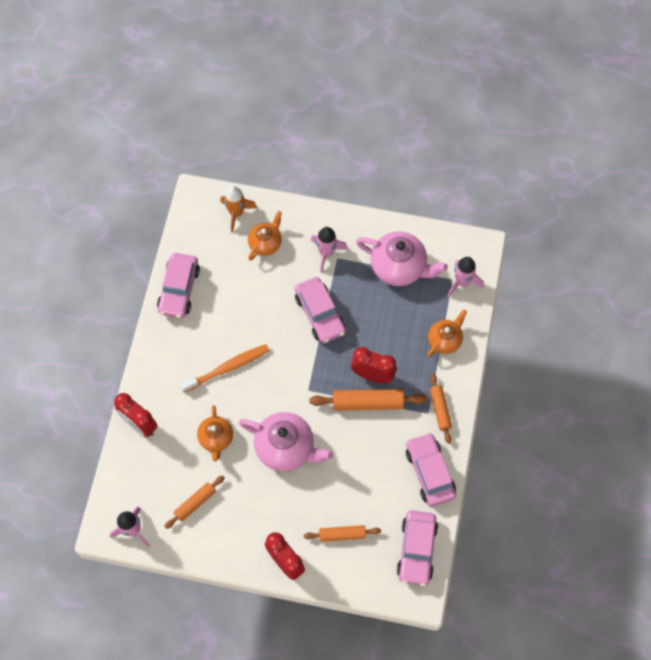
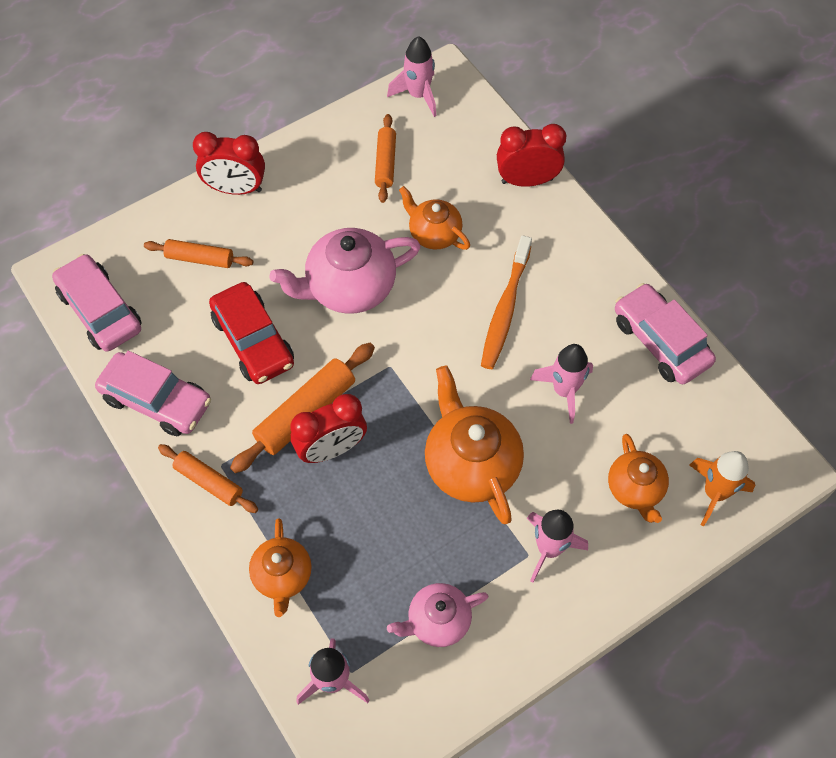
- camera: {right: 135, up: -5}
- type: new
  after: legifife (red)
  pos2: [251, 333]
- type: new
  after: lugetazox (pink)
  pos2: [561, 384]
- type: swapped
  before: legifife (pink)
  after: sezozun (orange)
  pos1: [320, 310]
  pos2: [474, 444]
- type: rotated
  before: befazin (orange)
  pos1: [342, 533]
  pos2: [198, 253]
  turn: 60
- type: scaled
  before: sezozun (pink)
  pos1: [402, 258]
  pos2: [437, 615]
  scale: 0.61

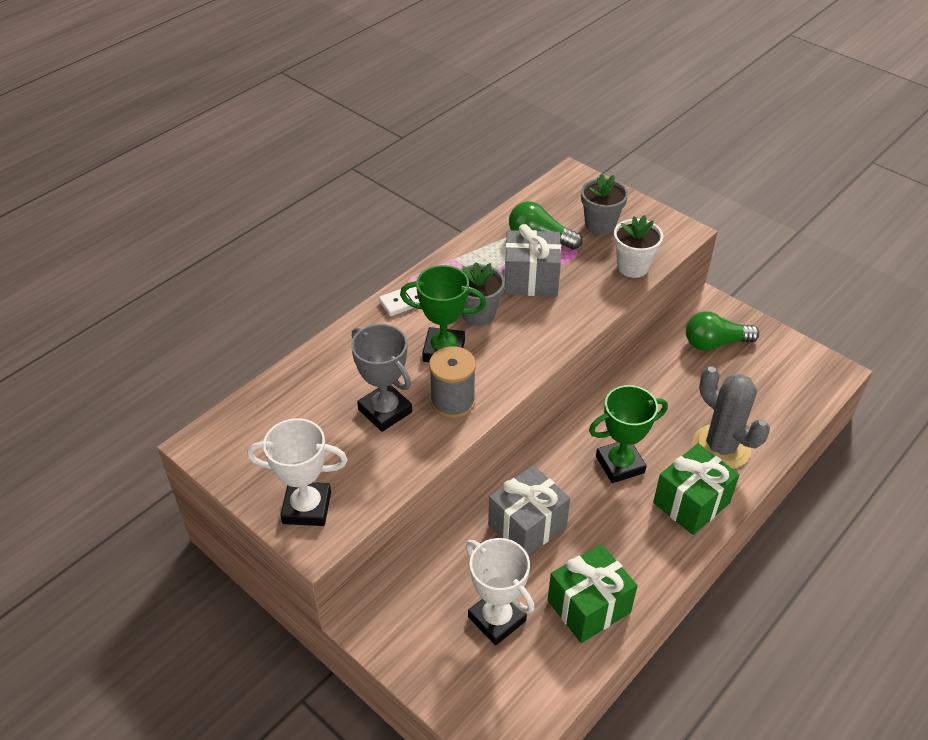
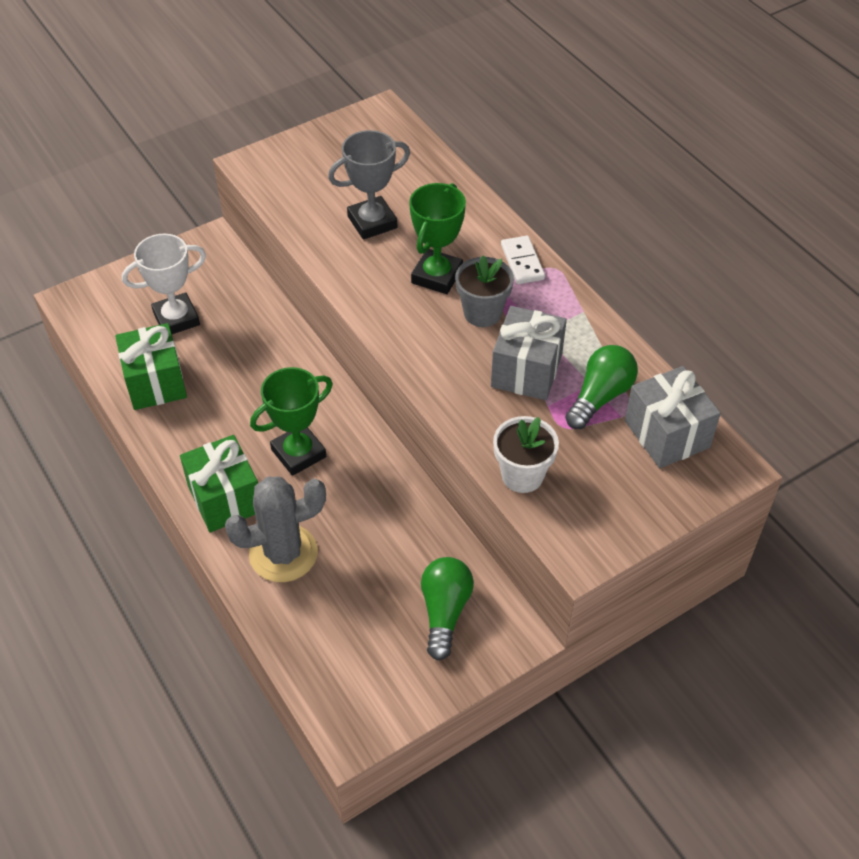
- camera: {right: 105, up: 5}
- type: gone
  before: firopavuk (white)
  pos1: [297, 472]
- type: gone
  before: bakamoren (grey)
  pos1: [452, 382]
- type: gone
  before: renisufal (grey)
  pos1: [604, 204]
- type: shifted
  before: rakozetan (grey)
  pos1: [529, 510]
  pos2: [673, 417]
- type: rotated
  before: firopavuk (green)
  pos1: [628, 434]
  pos2: [291, 421]
  turn: 60

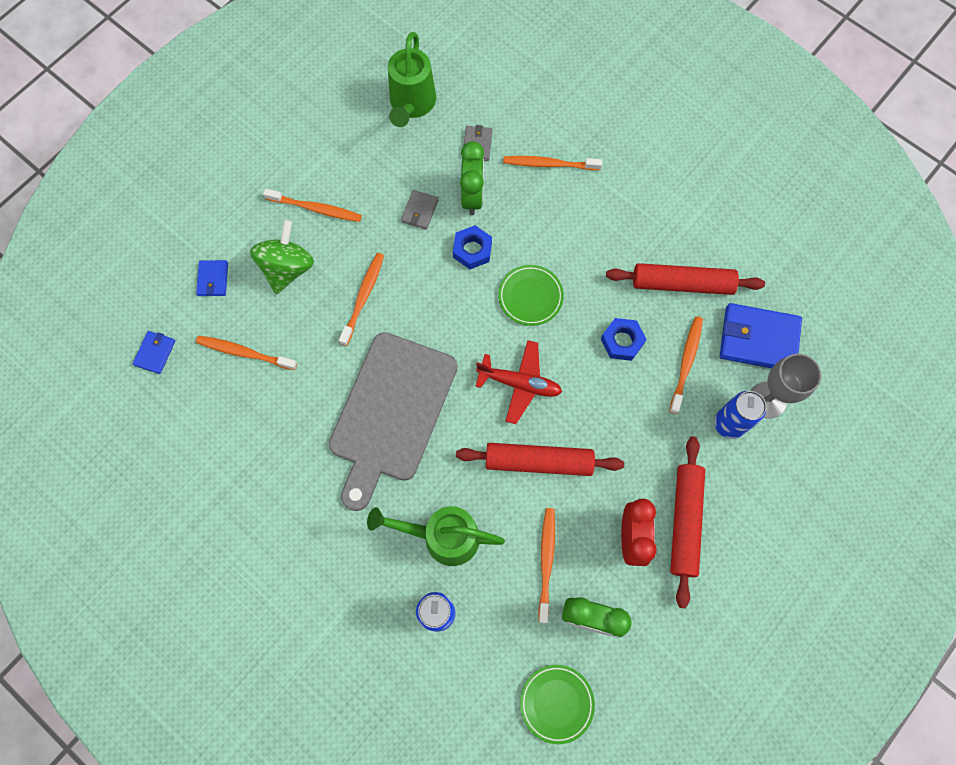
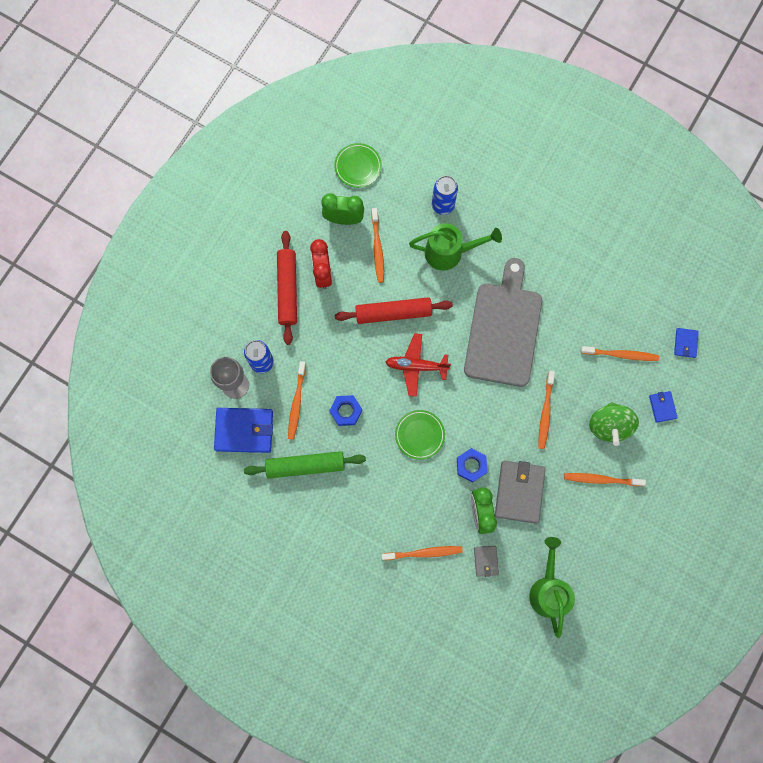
- camera: {right: 170, up: 5}
- type: repainted
  before: befazin (red)
  after: befazin (green)
  pos1: [685, 279]
  pos2: [305, 465]
- type: scaled
  before: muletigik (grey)
  pos1: [419, 210]
  pos2: [520, 492]
  scale: 1.98

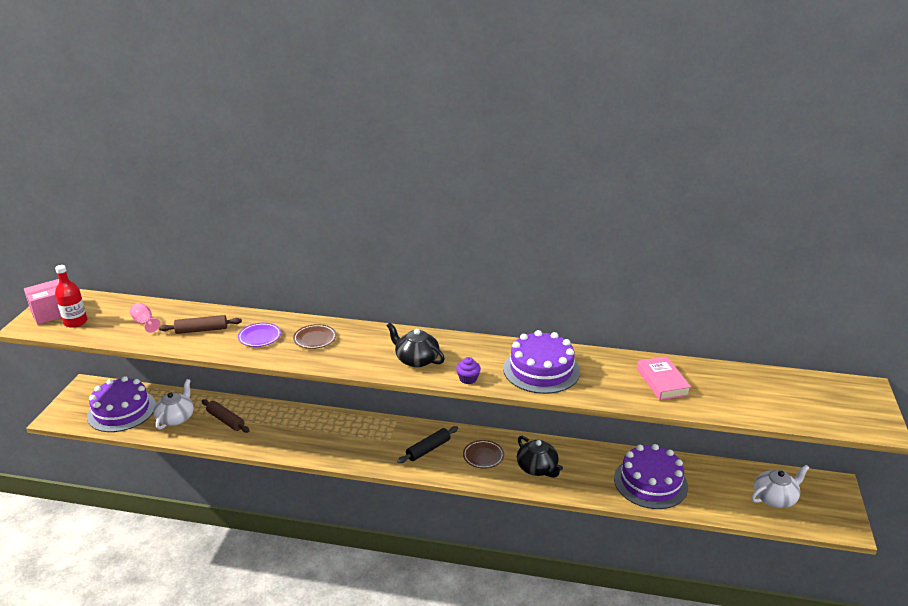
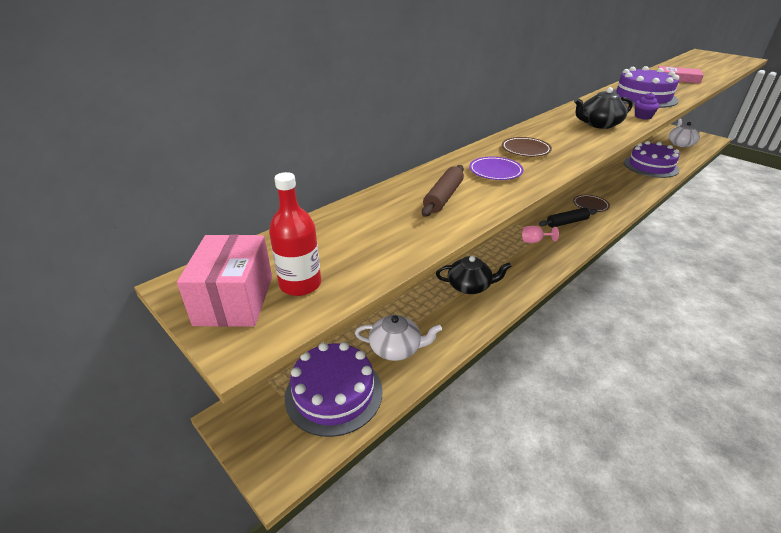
- camera: {right: -55, up: 5}
- type: gone
  before: befazin (brown)
  pos1: [226, 416]
- type: shifted
  before: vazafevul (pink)
  pos1: [145, 318]
  pos2: [540, 234]
- type: shifted
  before: sezozun (black)
  pos1: [540, 457]
  pos2: [474, 275]
- type: rotated
  before: sezozun (white)
  pos1: [173, 404]
  pos2: [398, 338]
  turn: 135
- type: rotated
  before: befazin (black)
  pos1: [427, 445]
  pos2: [568, 218]
  turn: 75

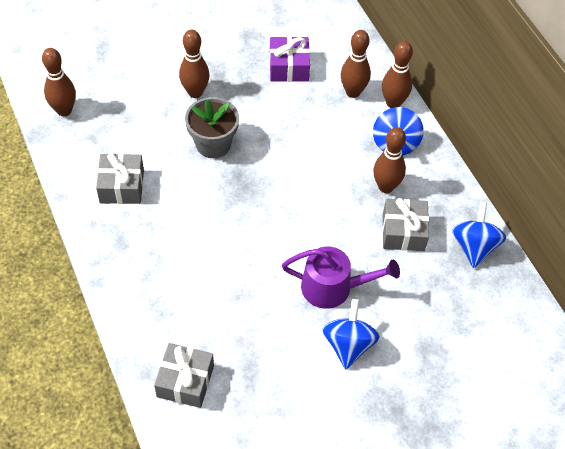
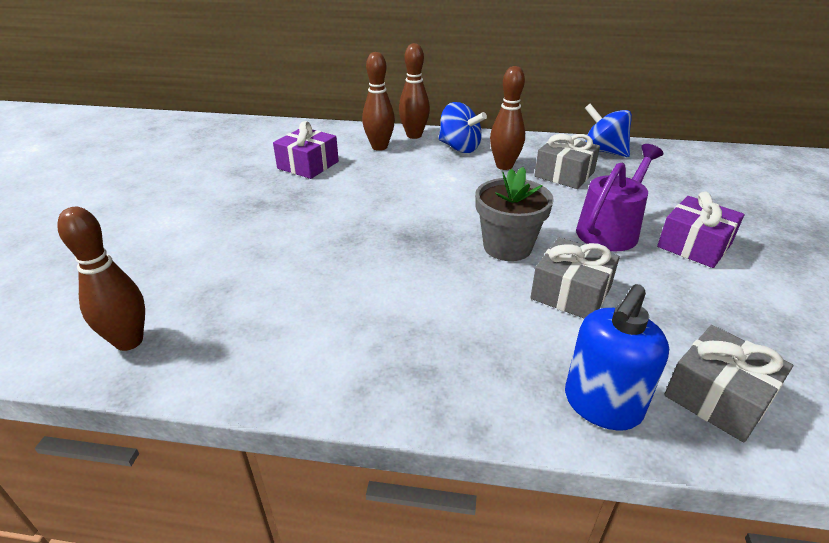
- camera: {right: -55, up: -20}
- type: gone
  before: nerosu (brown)
  pos1: [194, 64]
- type: new
  after: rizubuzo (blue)
  pos2: [617, 357]
- type: shifted
  before: rakozetan (grey)
  pos1: [120, 178]
  pos2: [575, 278]
- type: shifted
  before: renisufal (grey)
  pos1: [212, 127]
  pos2: [514, 214]
- type: swapped
  before: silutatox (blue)
  after: rakozetan (purple)
  pos1: [351, 334]
  pos2: [700, 230]

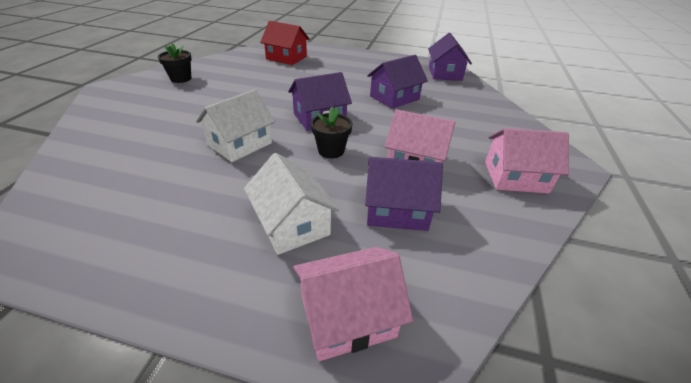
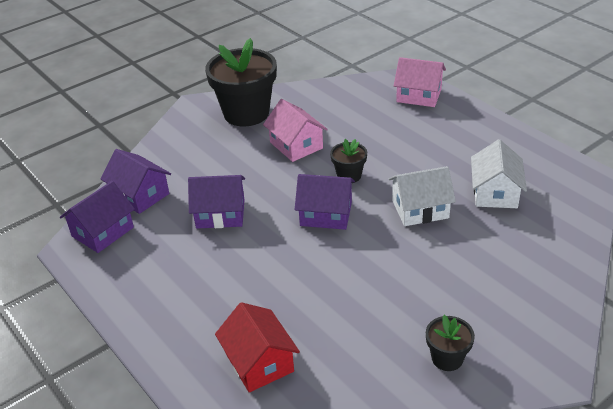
- camera: {right: -140, up: 0}
- type: shifted
  before: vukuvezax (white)
  pos1: [292, 204]
  pos2: [499, 173]
- type: shifted
  before: vukuvezax (purple)
  pos1: [404, 194]
  pos2: [136, 181]
- type: swapped
  before: vukuvezax (pink)
  after: renisufal (black)
  pos1: [527, 160]
  pos2: [241, 82]

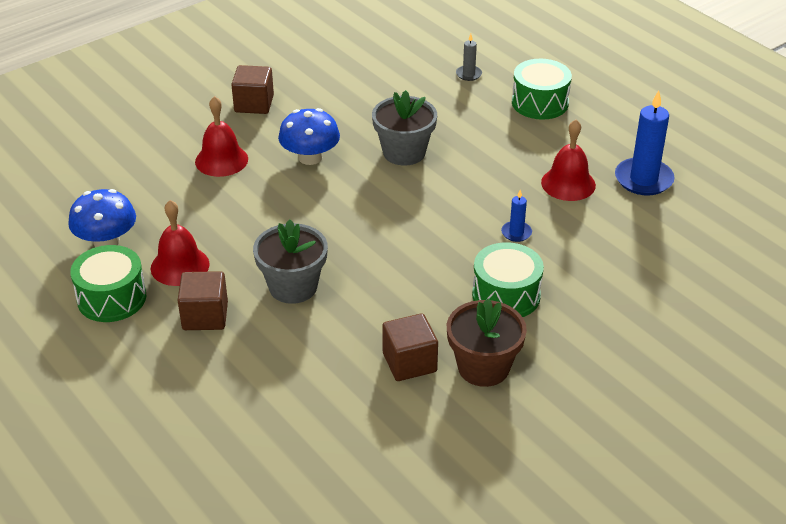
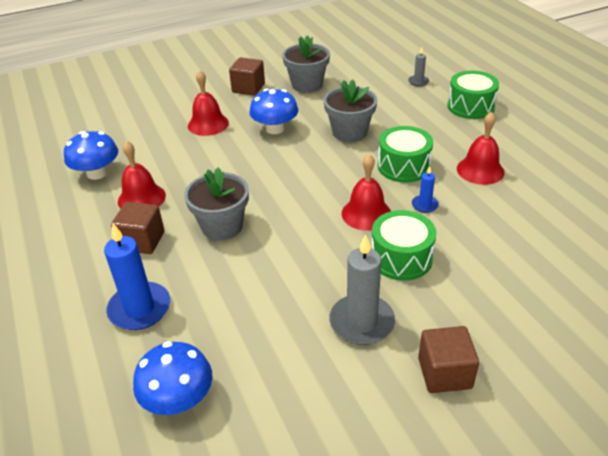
- camera: {right: 15, up: 0}
- type: new
  after: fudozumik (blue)
  pos2: [172, 378]
- type: new
  after: renisufal (grey)
  pos2: [306, 64]
- type: new
  after: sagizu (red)
  pos2: [366, 192]
- type: shifted
  before: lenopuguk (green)
  pos1: [108, 283]
  pos2: [405, 154]
- type: shifted
  before: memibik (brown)
  pos1: [410, 347]
  pos2: [448, 359]
- type: shifted
  before: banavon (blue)
  pos1: [645, 142]
  pos2: [137, 277]
- type: swapped
  before: renisufal (brown)
  after: banavon (grey)
  pos1: [487, 343]
  pos2: [362, 289]

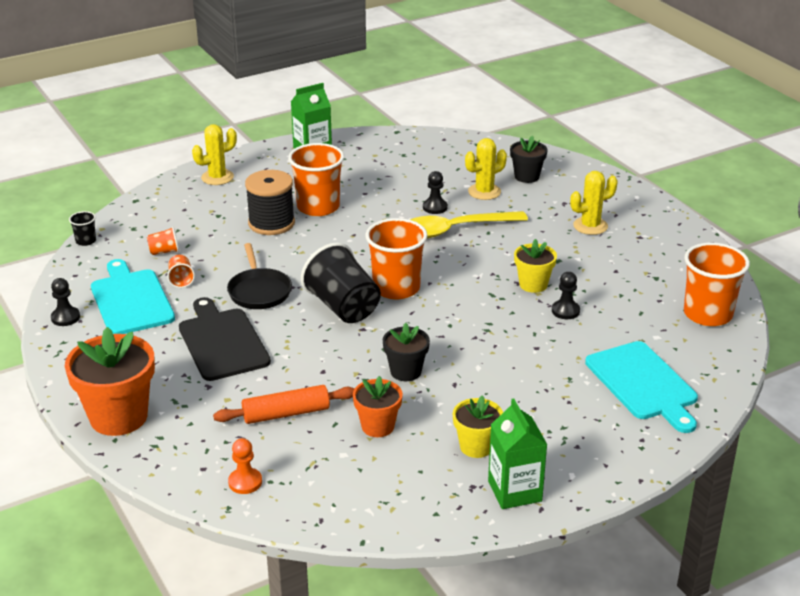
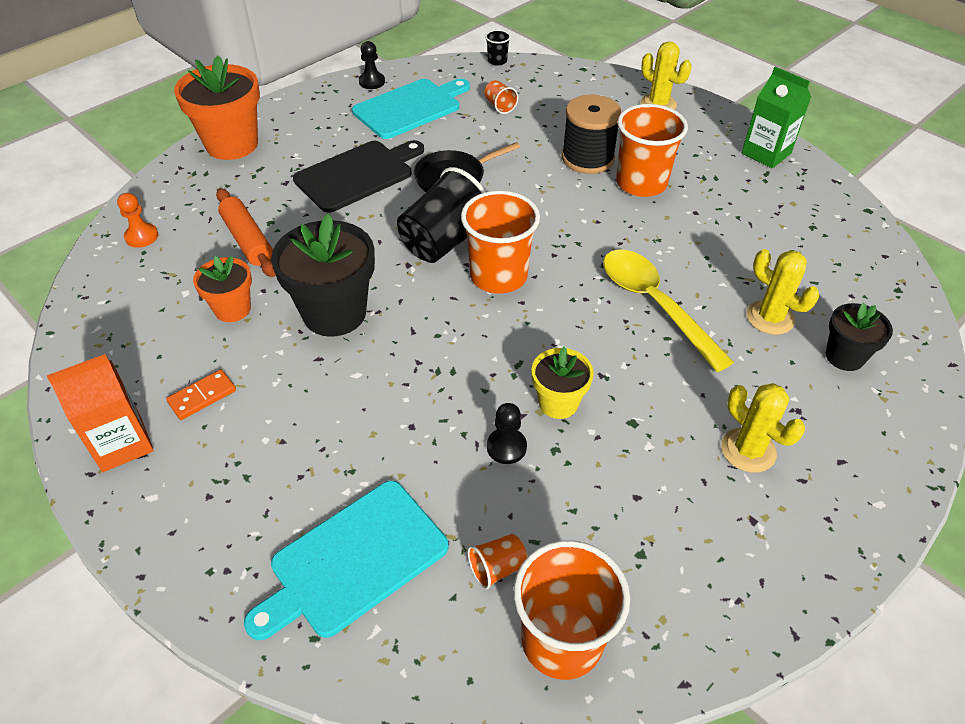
- camera: {right: 75, up: 15}
- type: gone
  before: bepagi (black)
  pos1: [435, 192]
- type: shifted
  before: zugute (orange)
  pos1: [181, 271]
  pos2: [497, 561]
- type: swapped
  before: renisufal (yellow)
  after: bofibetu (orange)
  pos1: [478, 426]
  pos2: [201, 394]
- type: repainted
  before: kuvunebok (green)
  after: kuvunebok (orange)
  pos1: [518, 454]
  pos2: [100, 413]
- type: scaled
  before: renisufal (black)
  pos1: [406, 352]
  pos2: [323, 275]
  scale: 1.76

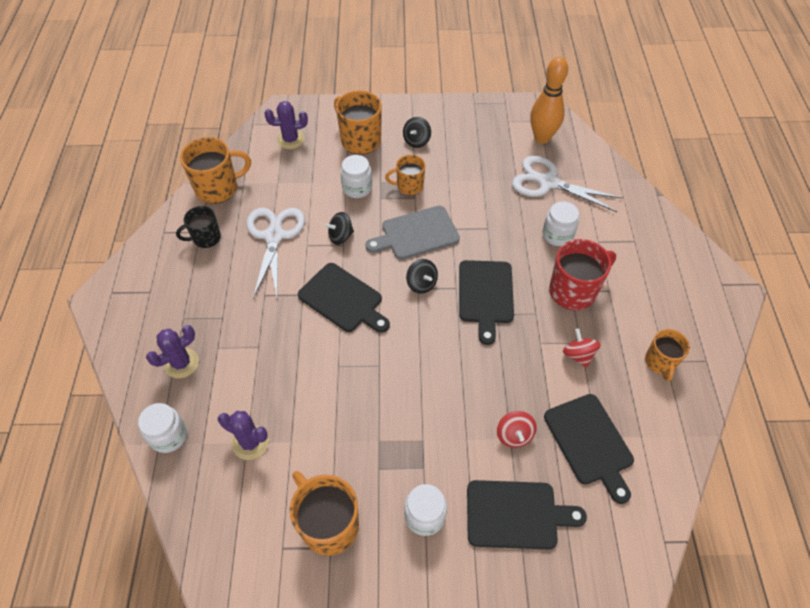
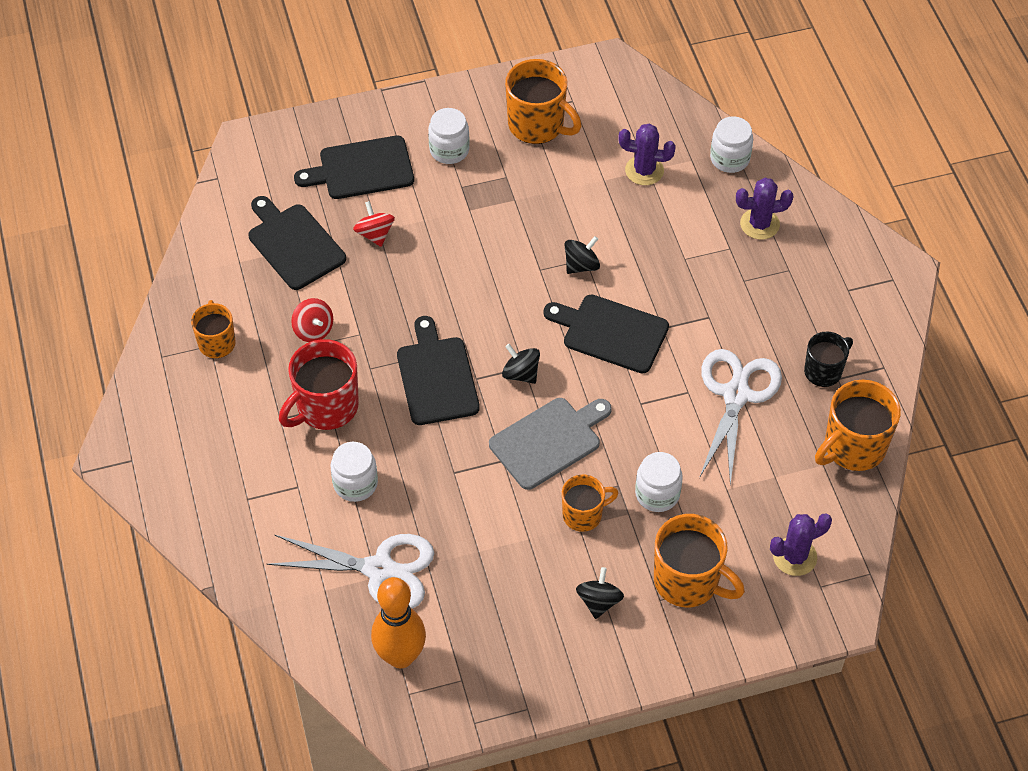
- camera: {right: 165, up: 0}
- type: shifted
  before: silutatox (black)
  pos1: [339, 228]
  pos2: [582, 255]
- type: rotated
  before: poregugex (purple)
  pos1: [172, 351]
  pos2: [765, 209]
  turn: 45
- type: rotated
  before: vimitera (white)
  pos1: [276, 253]
  pos2: [740, 417]
  turn: -150

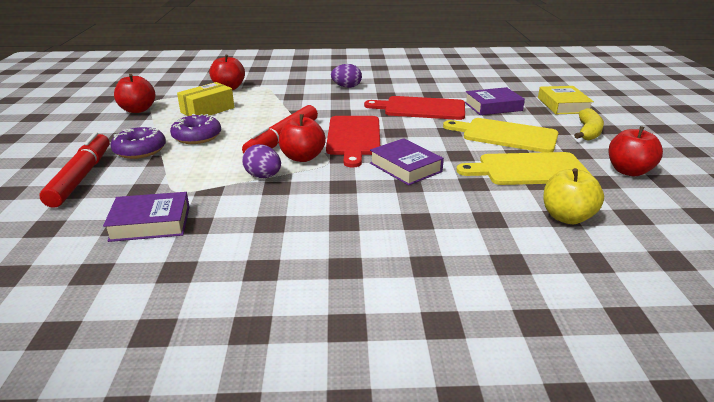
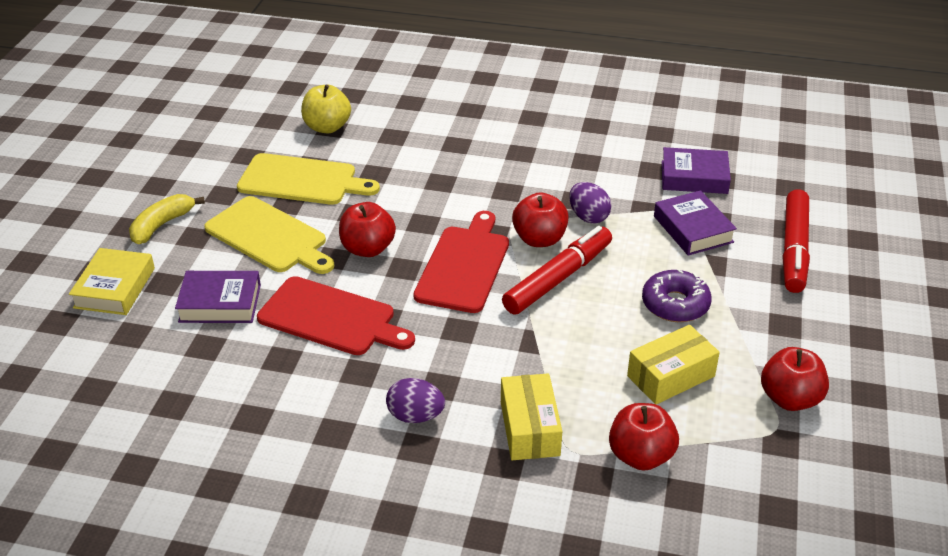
- camera: {right: -165, up: 10}
- type: gone
  before: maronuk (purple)
  pos1: [138, 142]
- type: new
  after: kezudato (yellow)
  pos2: [531, 416]
- type: shifted
  before: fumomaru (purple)
  pos1: [407, 161]
  pos2: [695, 223]
- type: shifted
  before: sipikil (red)
  pos1: [636, 151]
  pos2: [367, 229]

